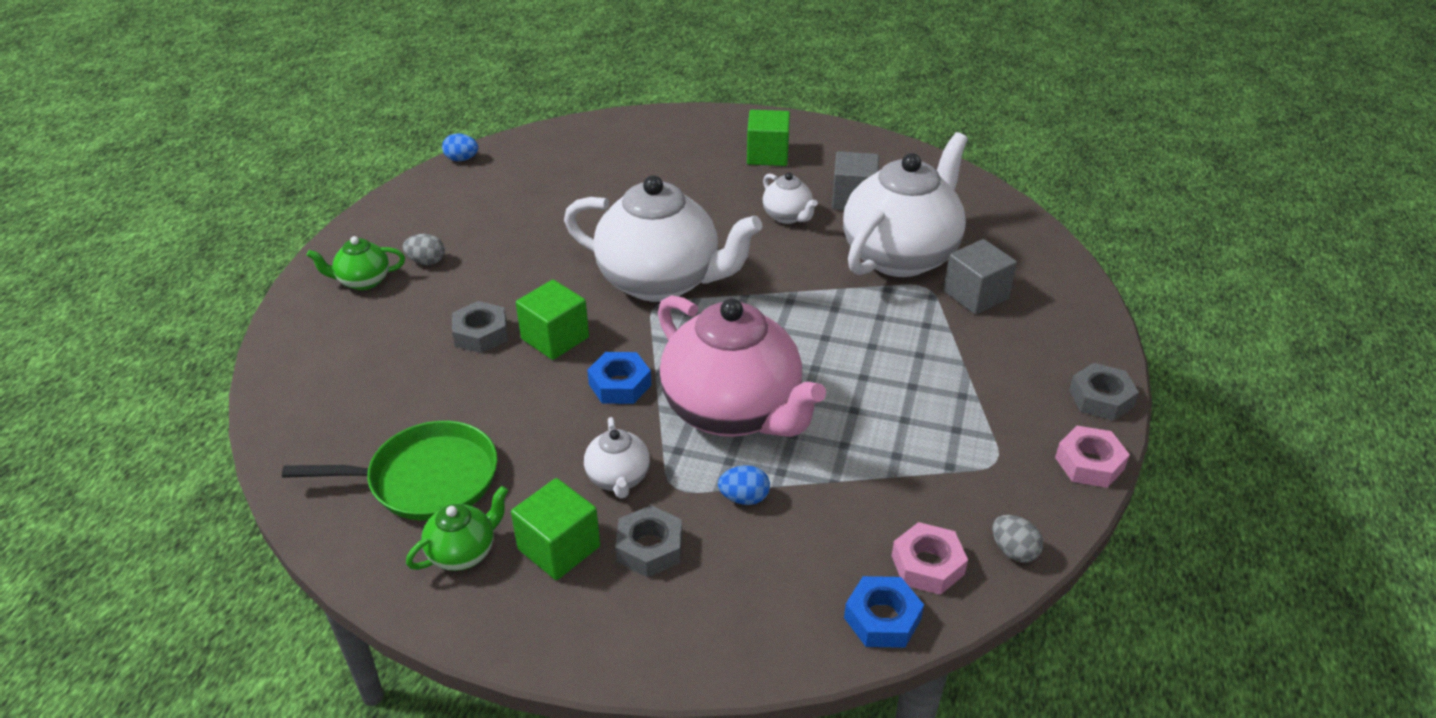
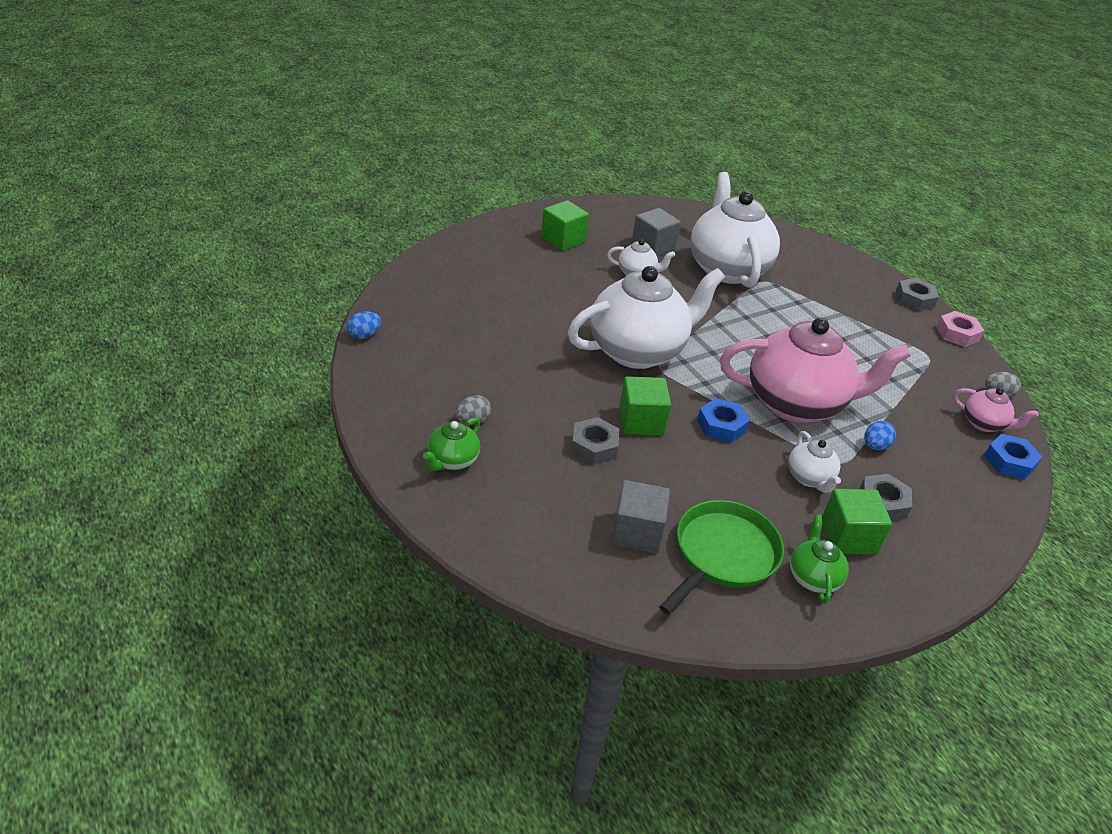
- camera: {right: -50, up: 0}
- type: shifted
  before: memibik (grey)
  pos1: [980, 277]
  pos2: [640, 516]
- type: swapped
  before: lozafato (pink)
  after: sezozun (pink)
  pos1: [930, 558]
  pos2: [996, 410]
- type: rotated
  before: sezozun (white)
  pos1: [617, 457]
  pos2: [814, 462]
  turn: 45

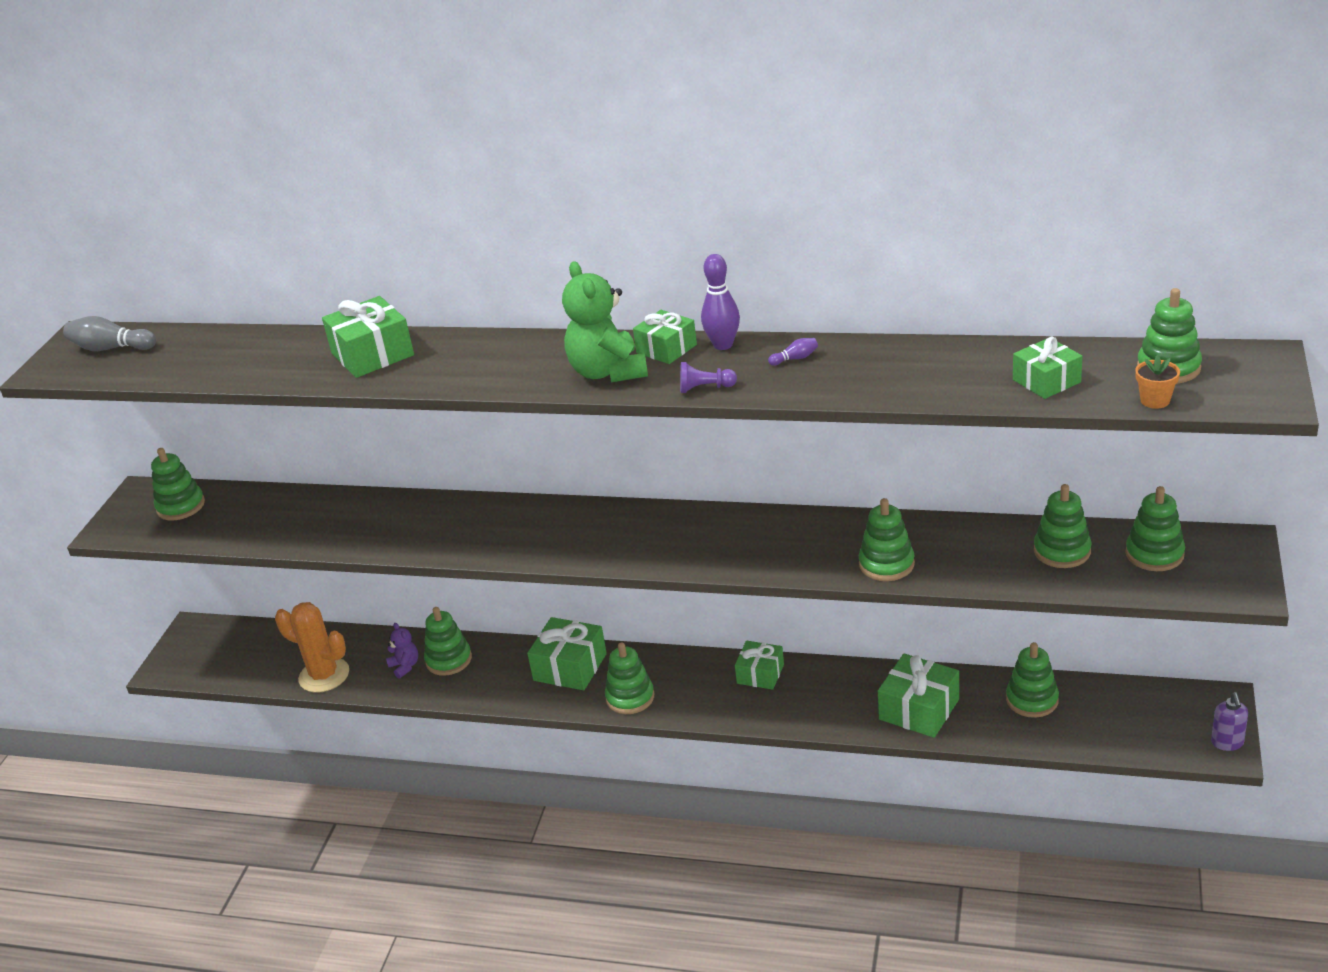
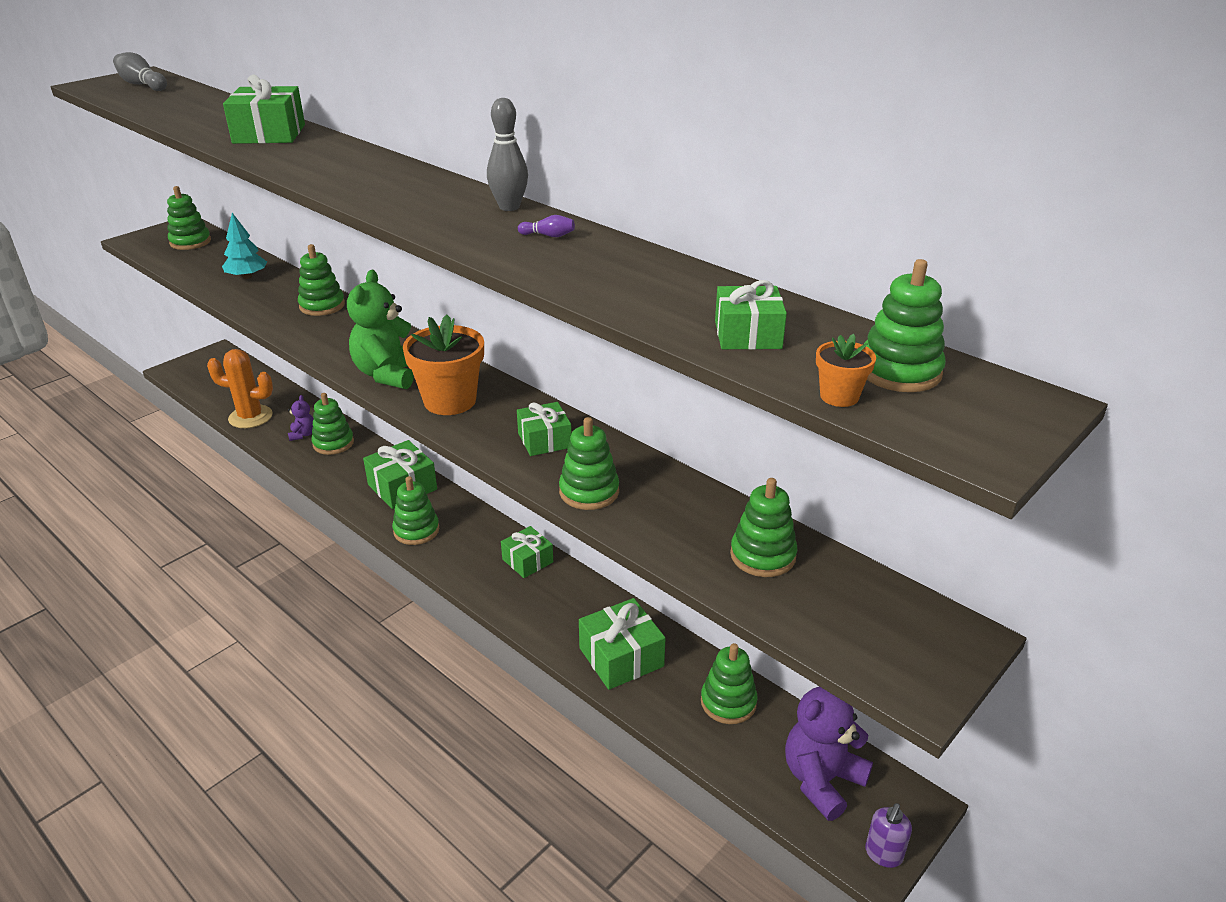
- camera: {right: 25, up: 0}
- type: gone
  before: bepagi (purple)
  pos1: [708, 377]
- type: new
  after: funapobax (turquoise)
  pos2: [244, 246]
- type: new
  after: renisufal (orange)
  pos2: [443, 365]
- type: new
  after: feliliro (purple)
  pos2: [829, 753]
- type: shifted
  before: feliliro (green)
  pos1: [605, 321]
  pos2: [380, 329]
- type: shifted
  before: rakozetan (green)
  pos1: [665, 337]
  pos2: [544, 429]
- type: shifted
  before: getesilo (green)
  pos1: [1155, 528]
  pos2: [321, 280]
- type: repainted
  before: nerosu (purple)
  after: nerosu (grey)
  pos1: [720, 302]
  pos2: [507, 154]
- type: rotated
  before: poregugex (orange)
  pos1: [312, 647]
  pos2: [240, 388]
  turn: -45

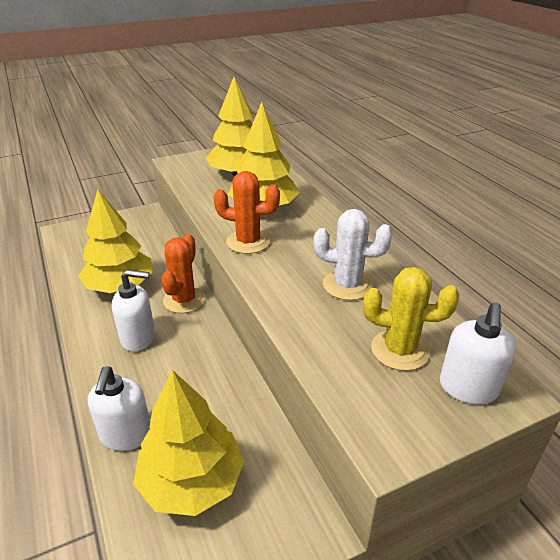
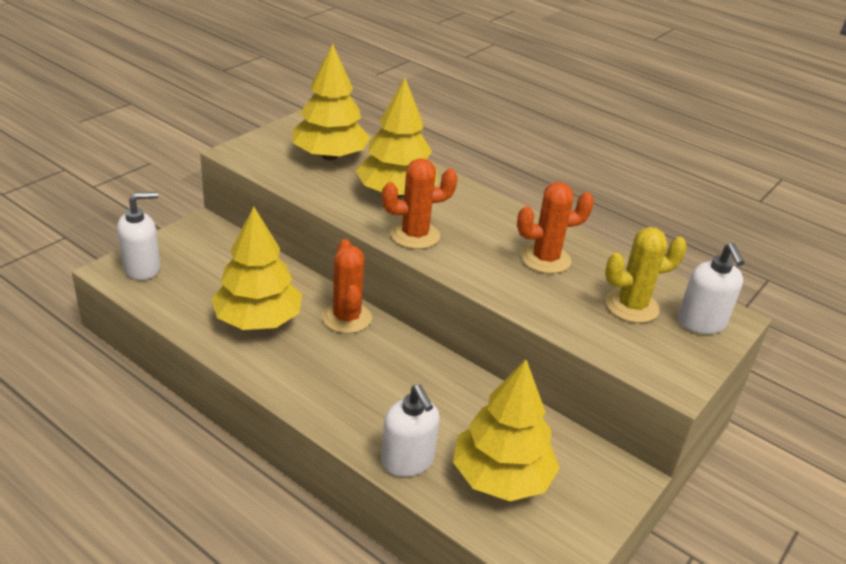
- camera: {right: -30, up: 0}
- type: shifted
  before: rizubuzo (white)
  pos1: [133, 311]
  pos2: [138, 236]
- type: repainted
  before: poregugex (white)
  after: poregugex (orange)
  pos1: [353, 254]
  pos2: [555, 228]

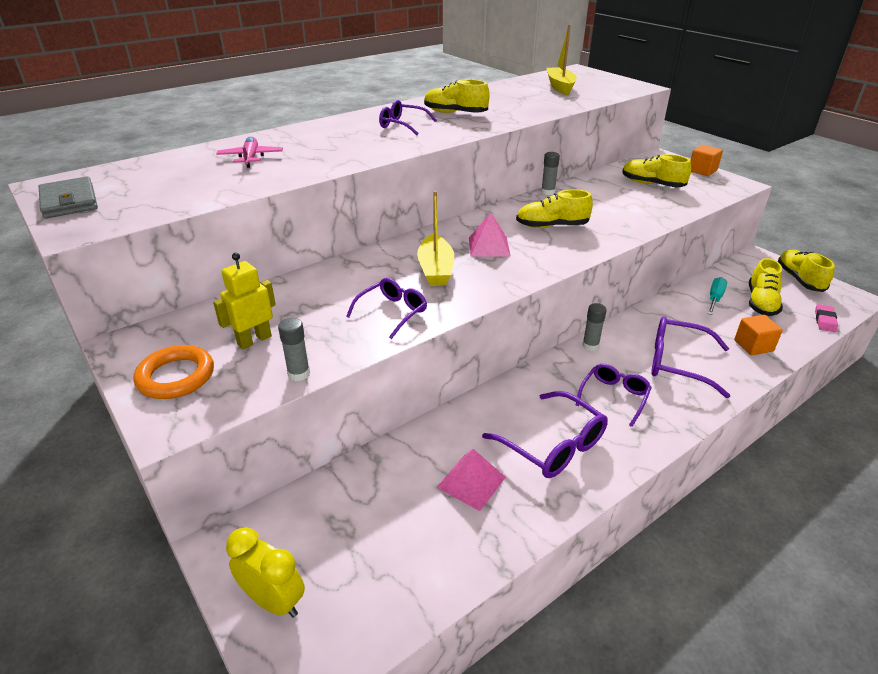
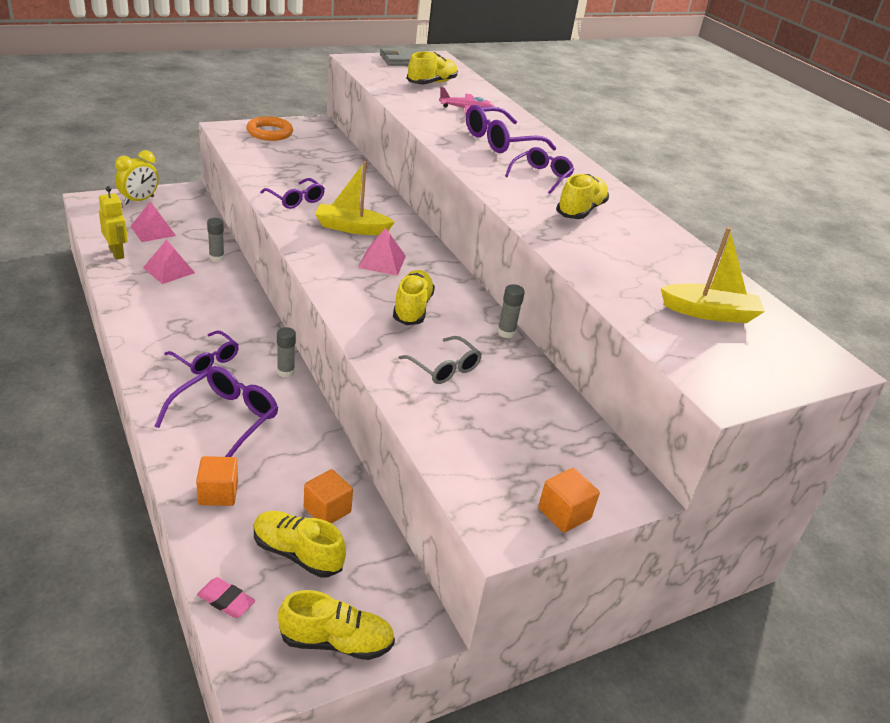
- camera: {right: 95, up: 0}
- type: new
  after: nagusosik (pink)
  pos2: [153, 221]
- type: new
  after: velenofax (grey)
  pos2: [440, 360]
- type: shifted
  before: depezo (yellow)
  pos1: [244, 300]
  pos2: [113, 223]
- type: shifted
  before: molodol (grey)
  pos1: [294, 349]
  pos2: [216, 240]
- type: shifted
  before: velenofax (purple)
  pos1: [545, 434]
  pos2: [511, 129]
- type: shifted
  before: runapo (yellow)
  pos1: [656, 170]
  pos2: [432, 67]
- type: swapped
  before: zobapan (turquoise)
  after: memibik (orange)
  pos1: [717, 296]
  pos2: [328, 496]

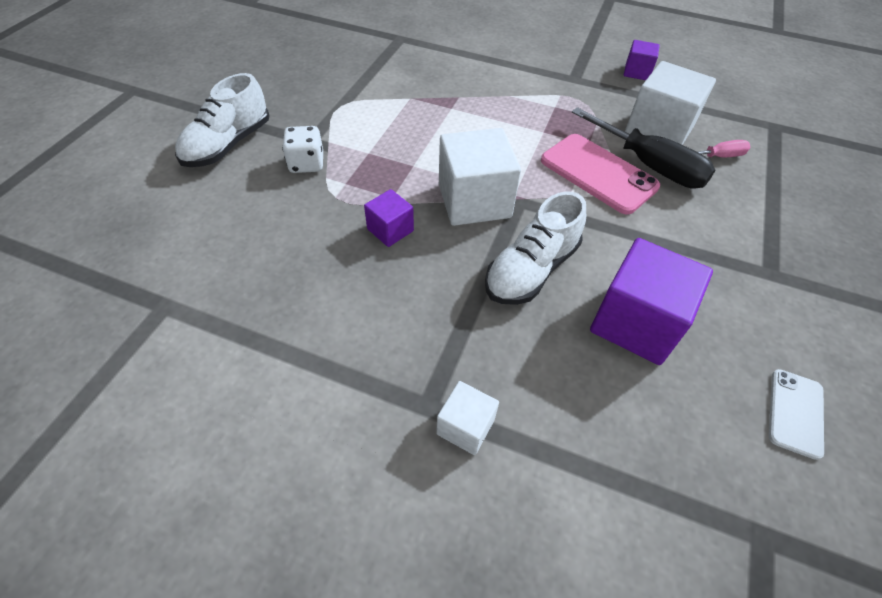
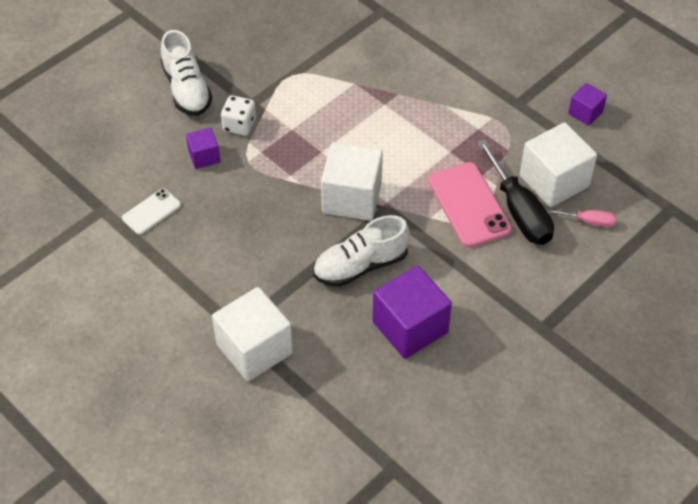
- camera: {right: 25, up: 0}
- type: shifted
  before: memibik (purple)
  pos1: [389, 218]
  pos2: [203, 148]
- type: shifted
  before: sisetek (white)
  pos1: [796, 414]
  pos2: [151, 211]
- type: rotated
  before: runapo (white)
  pos1: [222, 120]
  pos2: [186, 73]
  turn: -75
- type: scaled
  before: memibik (white)
  pos1: [467, 418]
  pos2: [252, 334]
  scale: 1.91

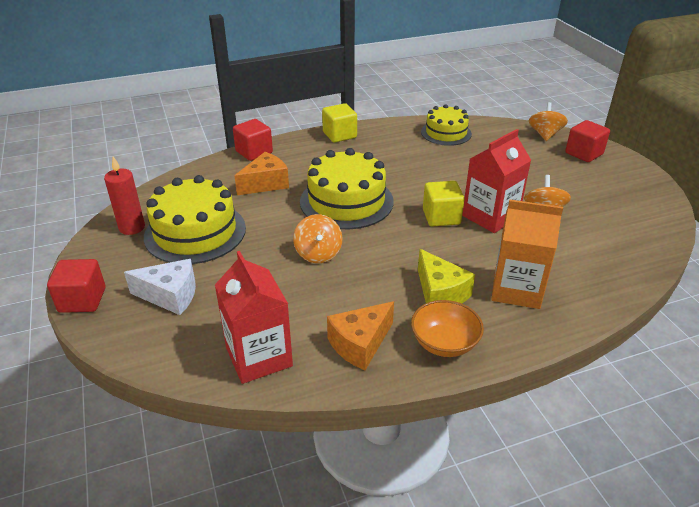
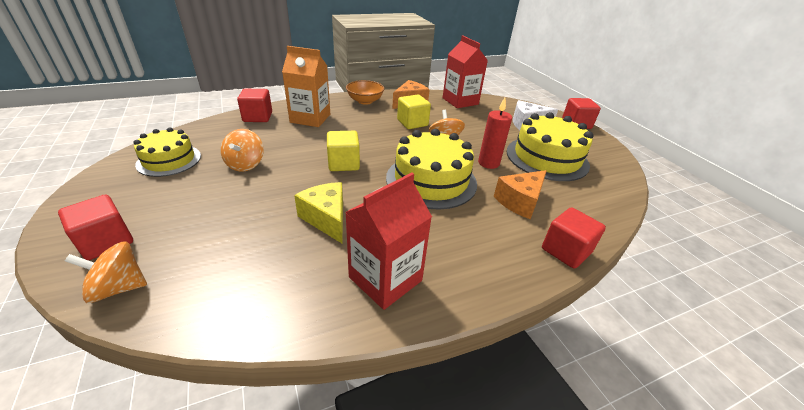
- camera: {right: 175, up: 0}
- type: new
  after: memibik (red)
  pos2: [254, 105]
- type: shifted
  before: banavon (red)
  pos1: [124, 196]
  pos2: [495, 133]
- type: shifted
  before: memibik (yellow)
  pos1: [339, 123]
  pos2: [414, 111]
- type: shifted
  before: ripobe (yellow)
  pos1: [446, 276]
  pos2: [318, 212]
- type: shifted
  before: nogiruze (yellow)
  pos1: [446, 125]
  pos2: [167, 152]
- type: shifted
  before: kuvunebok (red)
  pos1: [496, 181]
  pos2: [388, 241]
- type: rotated
  before: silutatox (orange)
  pos1: [548, 121]
  pos2: [106, 272]
  turn: 75

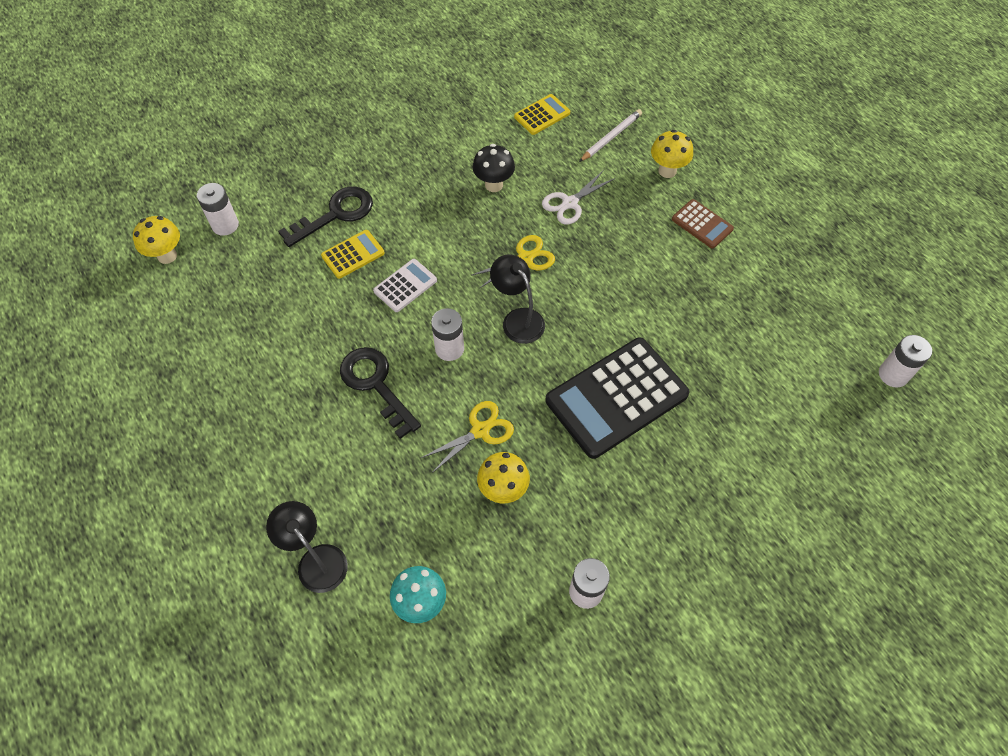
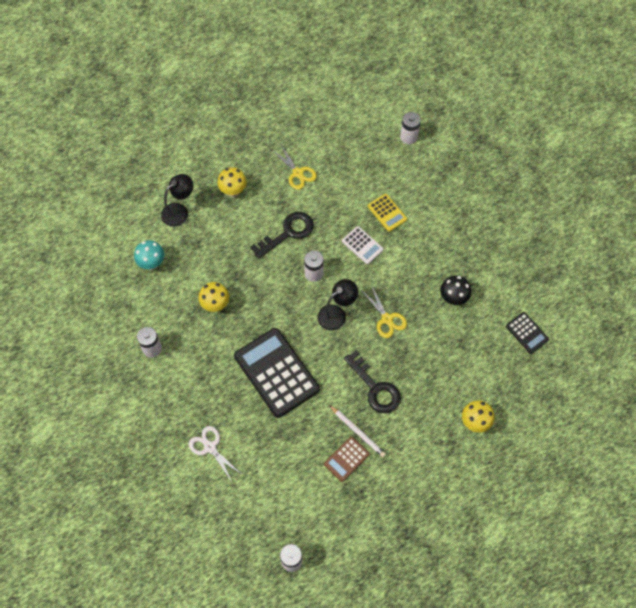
- camera: {right: 90, up: 5}
- type: shifted
  before: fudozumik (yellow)
  pos1: [156, 240]
  pos2: [232, 182]
- type: shifted
  before: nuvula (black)
  pos1: [325, 217]
  pos2: [372, 381]
- type: shifted
  before: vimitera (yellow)
  pos1: [467, 437]
  pos2: [294, 167]
- type: shifted
  before: vimitera (white)
  pos1: [578, 197]
  pos2: [215, 453]
- type: shifted
  before: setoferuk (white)
  pos1: [610, 135]
  pos2: [357, 431]
- type: shifted
  before: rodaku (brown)
  pos1: [703, 224]
  pos2: [346, 459]
- type: repainted
  before: rodaku (yellow)
  after: rodaku (black)
  pos1: [542, 114]
  pos2: [527, 333]

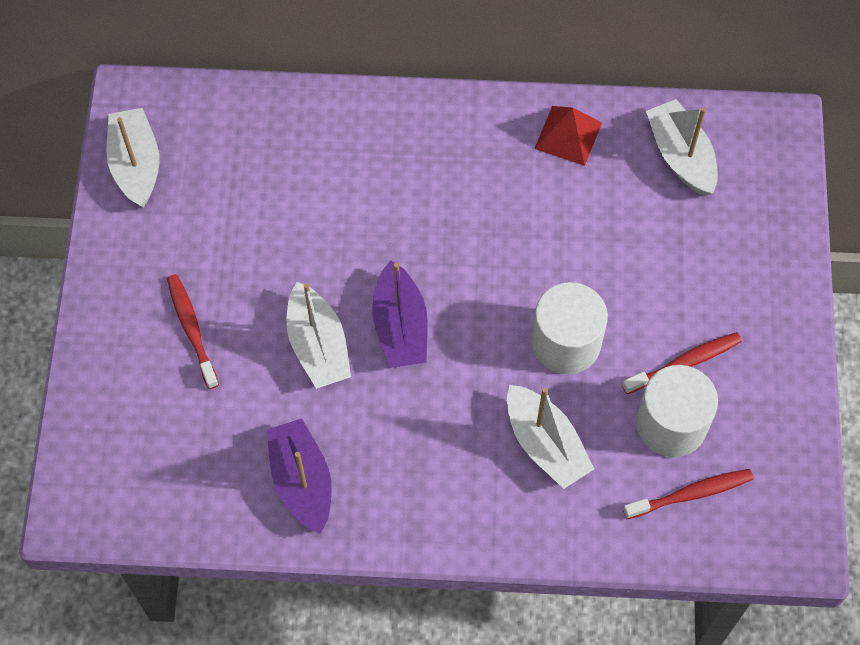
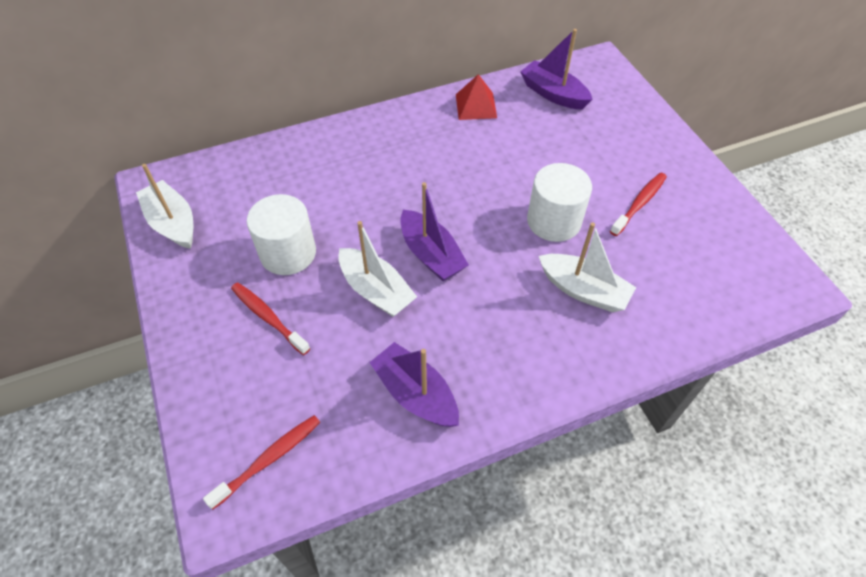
- camera: {right: -25, up: -10}
- type: shifted
  before: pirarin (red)
  pos1: [688, 494]
  pos2: [261, 462]
- type: shifted
  before: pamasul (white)
  pos1: [677, 411]
  pos2: [281, 234]
- type: repainted
  before: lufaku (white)
  after: lufaku (purple)
  pos1: [682, 147]
  pos2: [556, 69]

